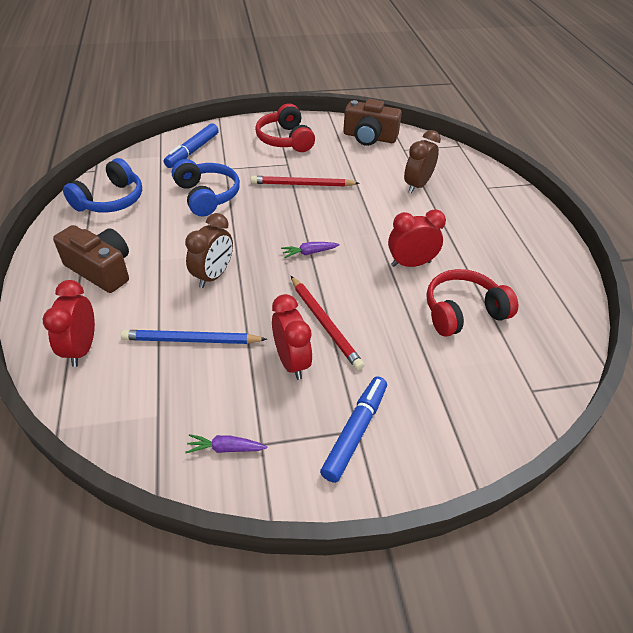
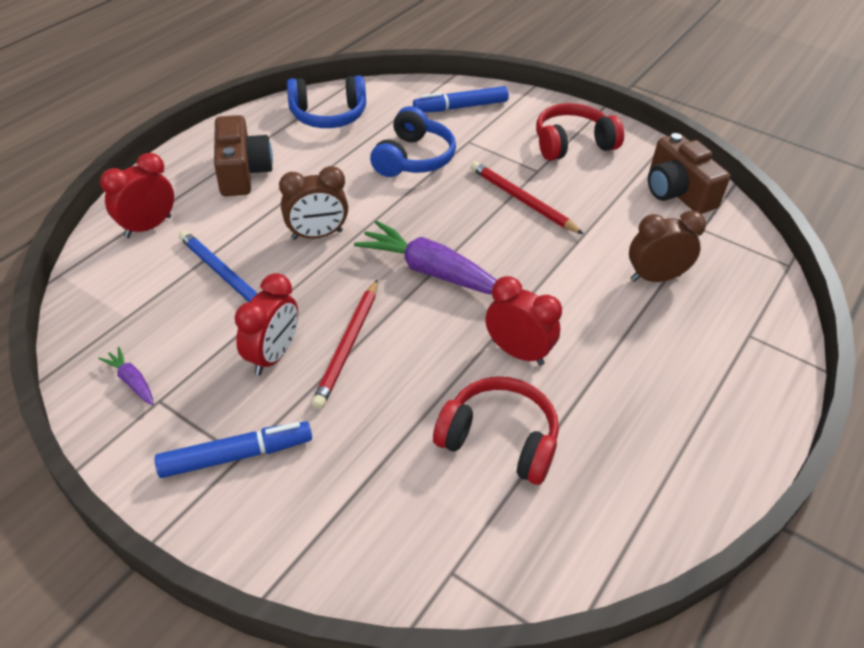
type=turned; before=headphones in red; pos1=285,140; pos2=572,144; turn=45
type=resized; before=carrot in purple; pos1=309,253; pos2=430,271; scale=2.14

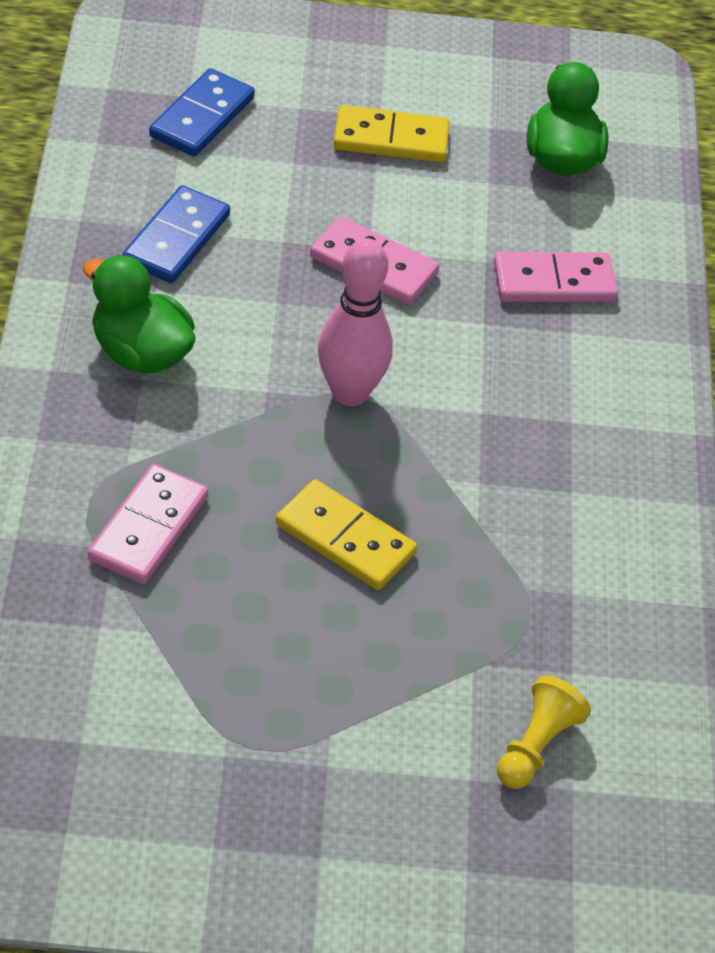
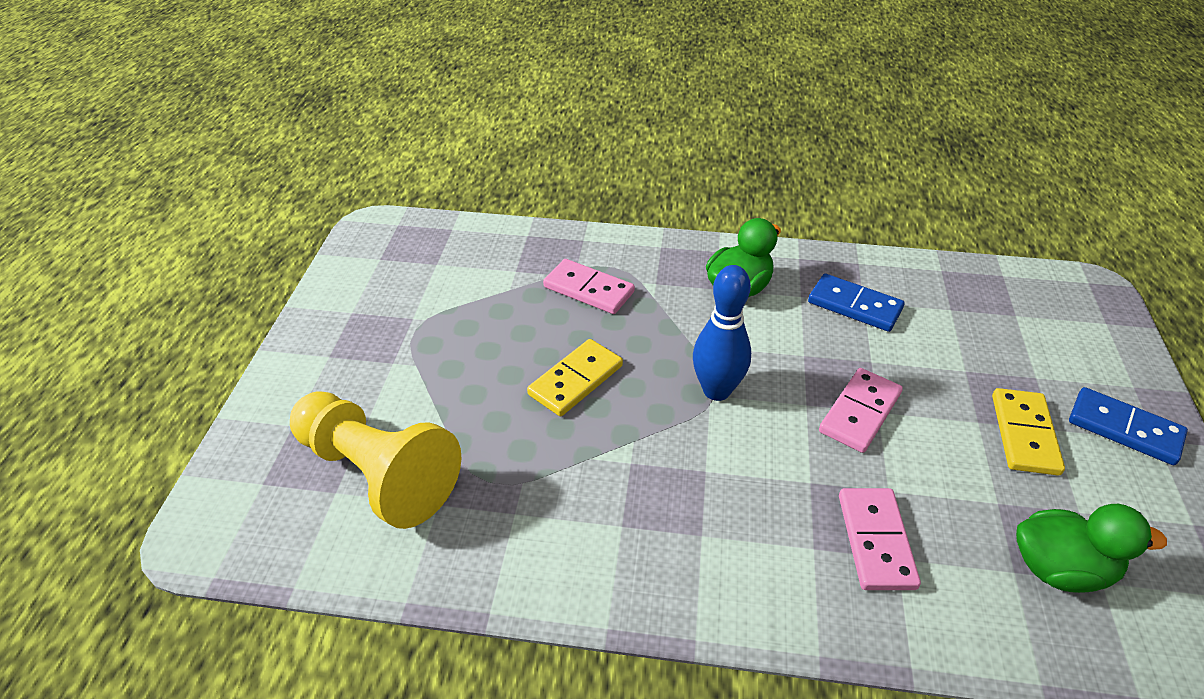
type=moved; before=domino in blue; pos1=202,117; pos2=1124,429
type=recoloured; before=bowling pin in pink; after=bowling pin in blue; pos1=350,393; pos2=716,390
type=resized; before=pawn in yellow; pos1=536,746; pos2=377,473; scale=2.15

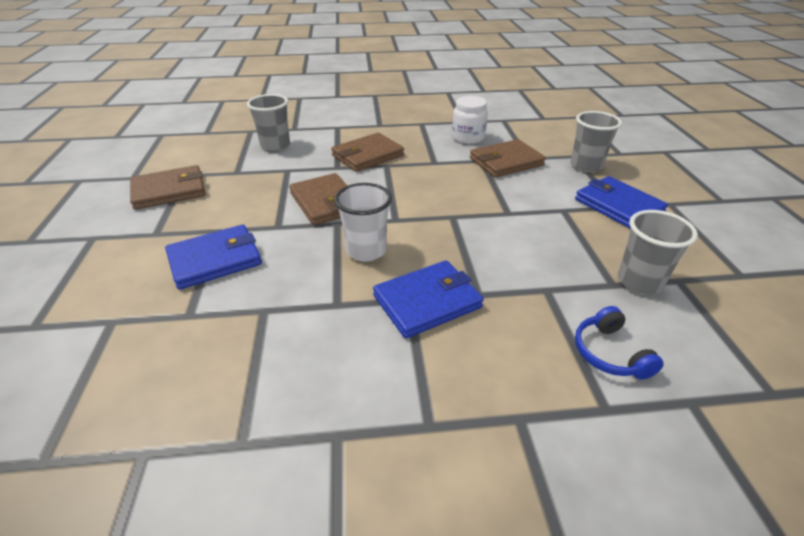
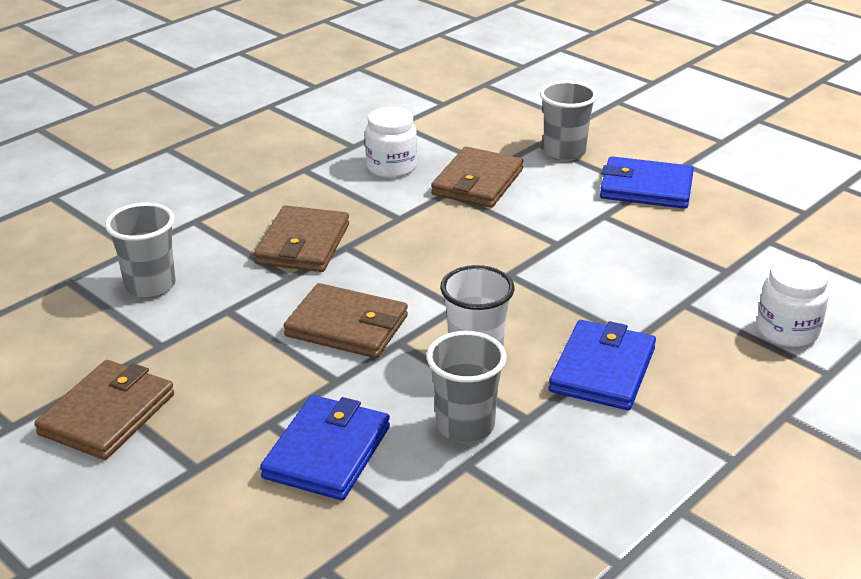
type=moved; before=cup in grey; pos1=639,282; pos2=465,426
type=replaced; before=headphones in blue; after=jar in white; pos1=610,353; pos2=787,331

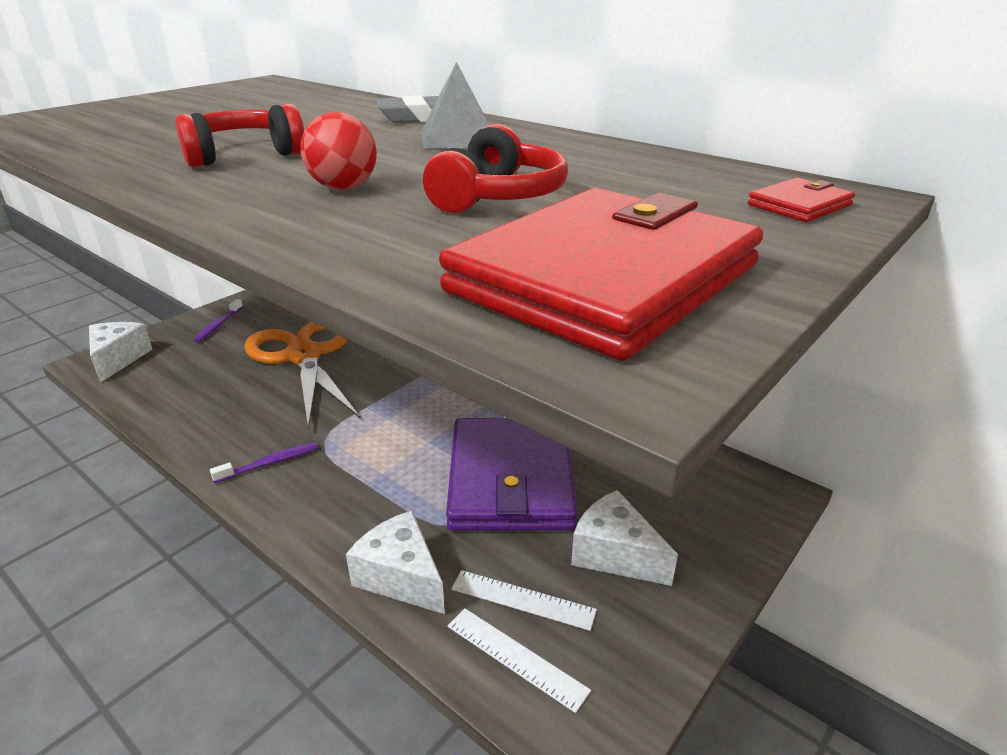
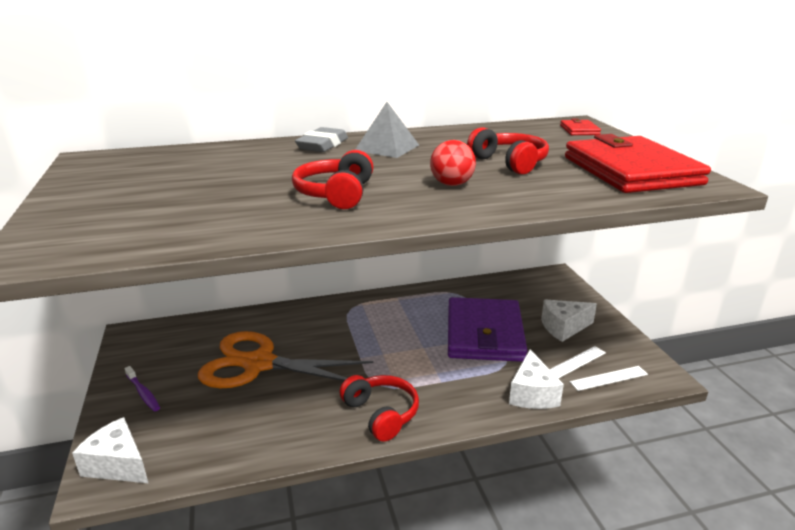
type=turned; before=wallet in purple; pos1=510,479; pos2=484,334; turn=60
type=replaced; before=toothbrush in purple; after=headphones in red; pos1=269,463; pos2=381,414
type=turned; before=cheese in white; pos1=401,577; pos2=532,394; turn=-75

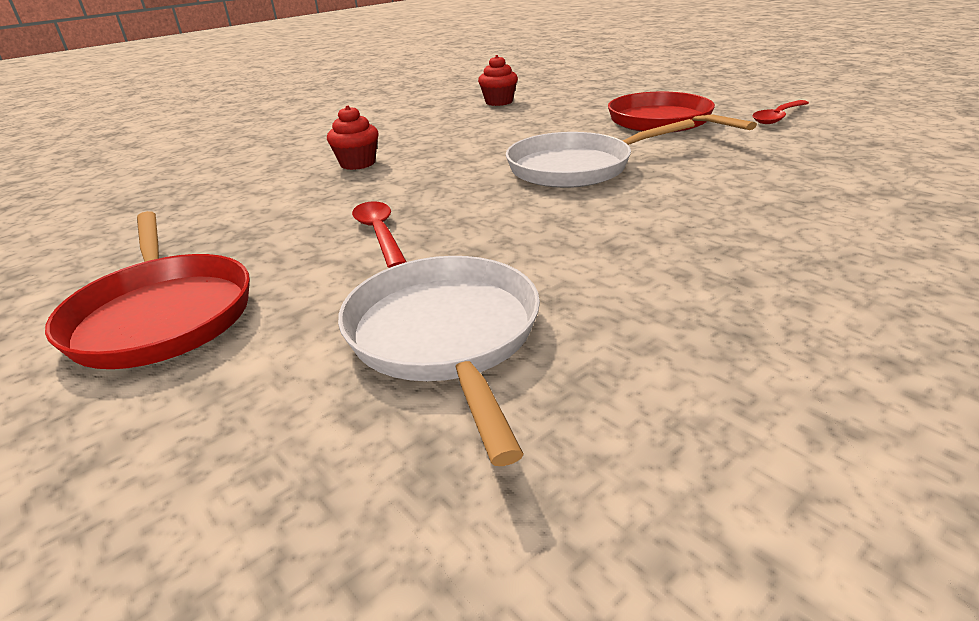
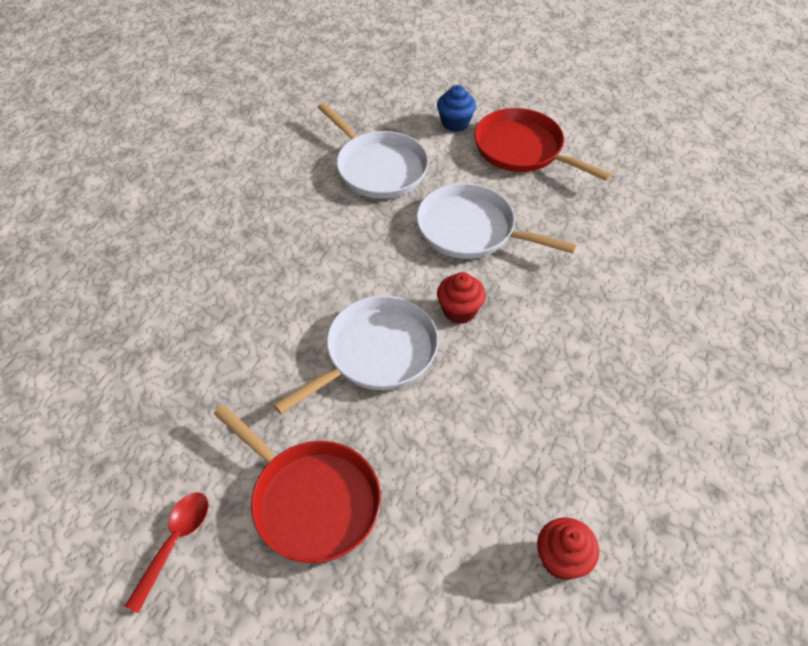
type=moved; before=cupcake in red; pos1=358,163; pos2=459,311
type=replaced; before=spoon in red; after=pan in white; pos1=379,234; pos2=470,230
type=added; after=cupcake in blue; pos2=455,123

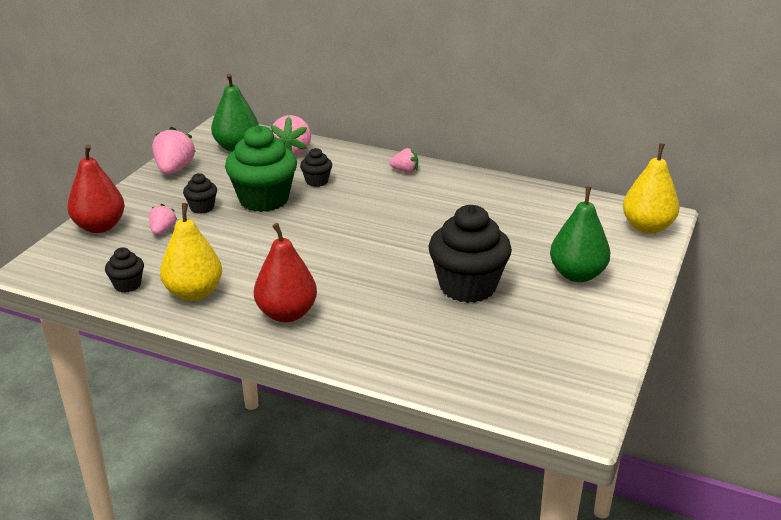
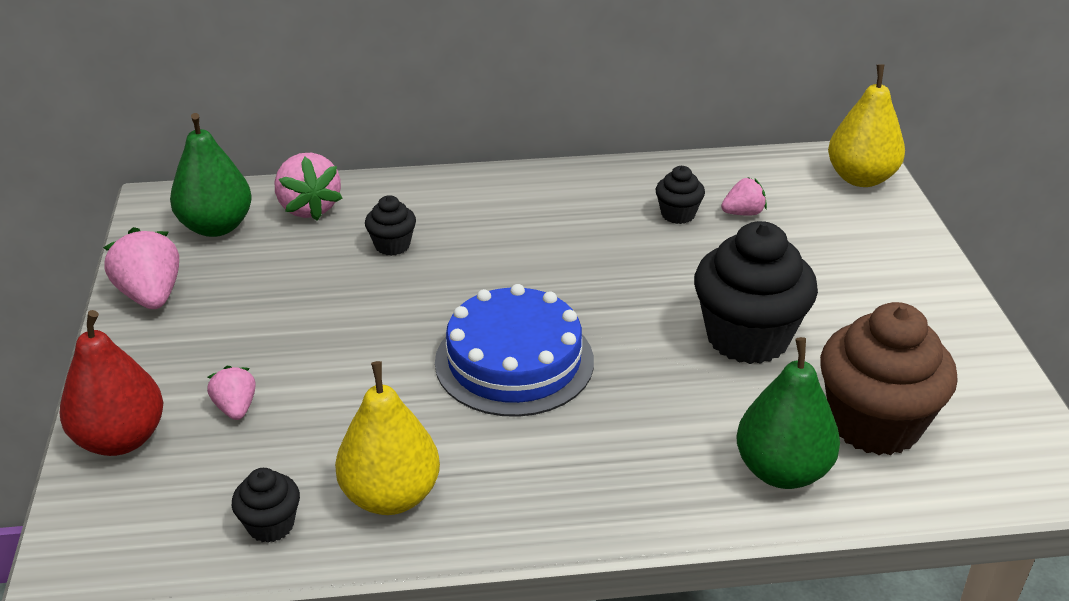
type=removed; before=cupcake in green; pos1=264,200
type=moved; before=strawberry in pink; pos1=405,171; pos2=743,213
type=moved; before=cupcake in black; pos1=202,207; pos2=678,214
type=moved; before=pear in green; pos1=577,275; pos2=782,471
type=removed; before=pear in red; pos1=286,314
type=added; after=cake in blue; pos2=514,361
type=added; after=cupcake in brown; pos2=874,424

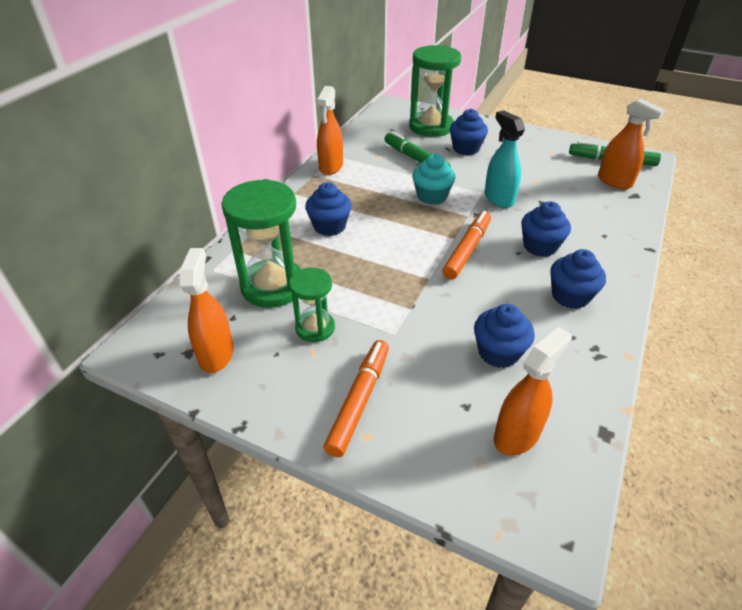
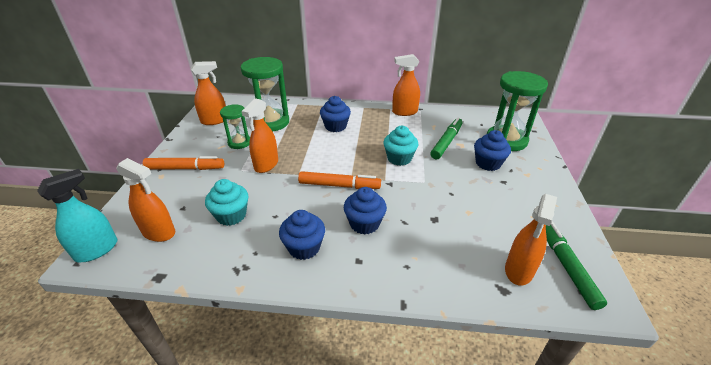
type=moved; before=spray bottle in turquoise; pos1=499,198; pos2=97,250
type=recoloured; before=cupcake in blue; after=cupcake in turquoise; pos1=498,352; pos2=231,215
type=added; after=spray bottle in orange; pos2=266,165

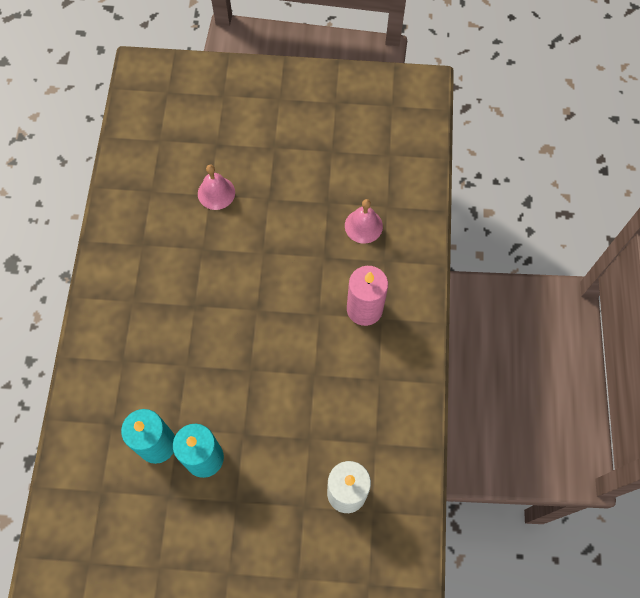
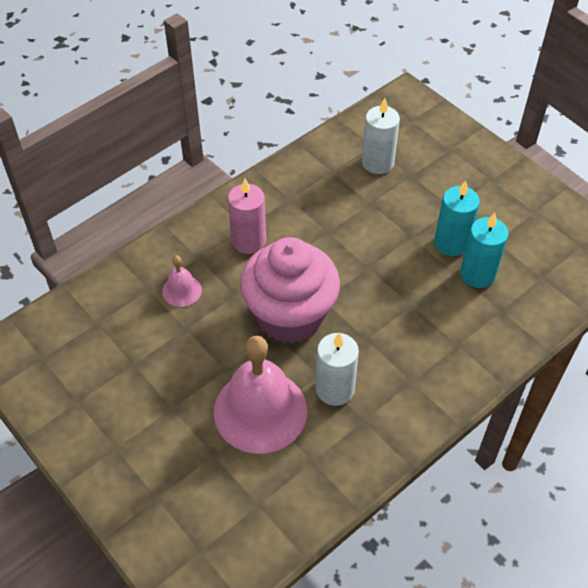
type=resized; before=bell in pink; pos1=216,193; pos2=260,411; scale=2.17
type=added; after=cupcake in pink; pos2=290,316
type=added; after=candle in white; pos2=335,389

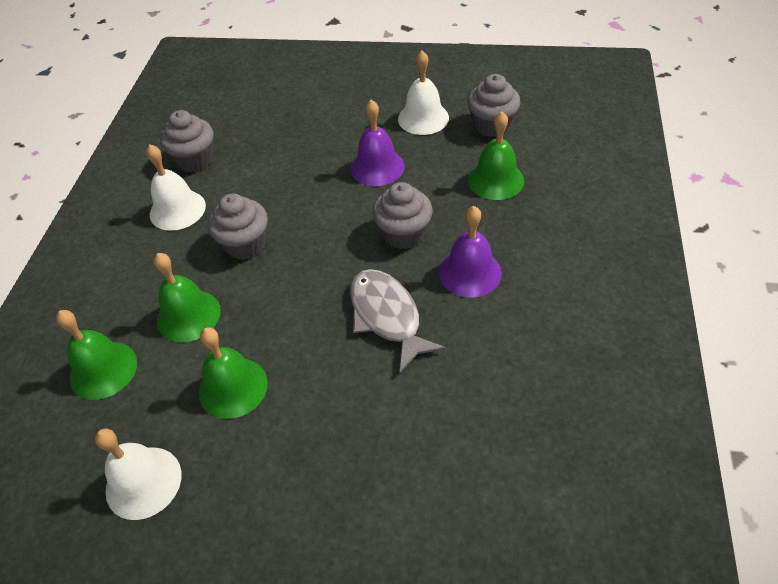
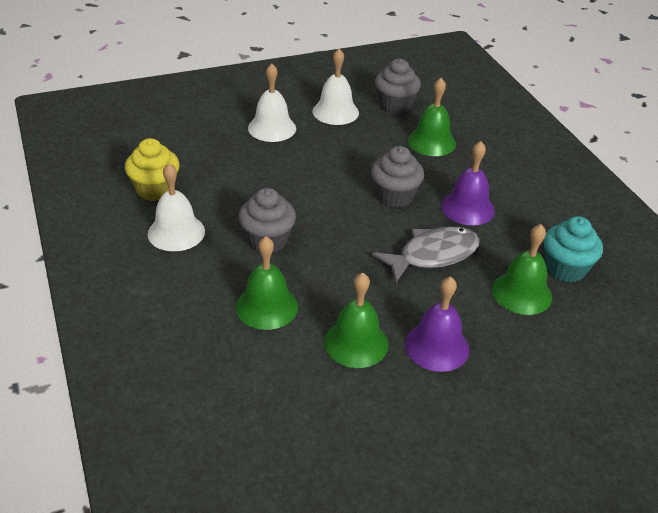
type=moved; before=bell in purple; pos1=377,167; pos2=437,346
type=recoloured; before=cupcake in grey; after=cupcake in yellow; pos1=195,160; pos2=155,190
type=turned; before=fish in grey; pos1=387,316; pos2=433,255; turn=120
type=moved; before=bell in green; pos1=103,370; pos2=521,293
type=moved; before=bell in white; pos1=143,482; pos2=272,128
type=added; after=cupcake in turquoise; pos2=565,269

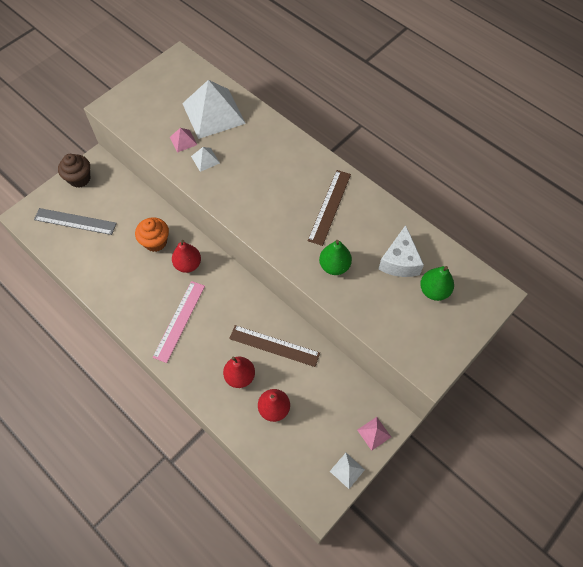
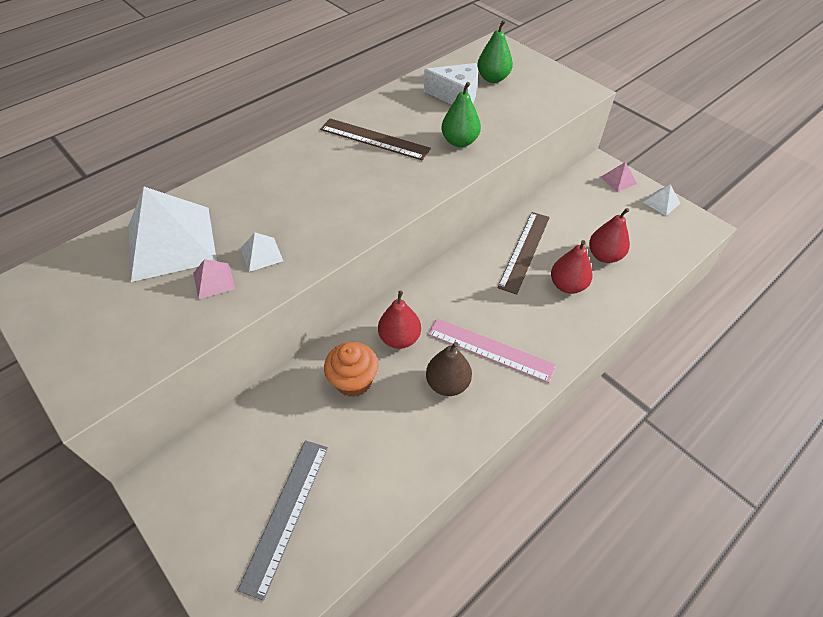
type=removed; before=cupcake in brown; pos1=79,179
type=added; after=pear in brown; pos2=447,383

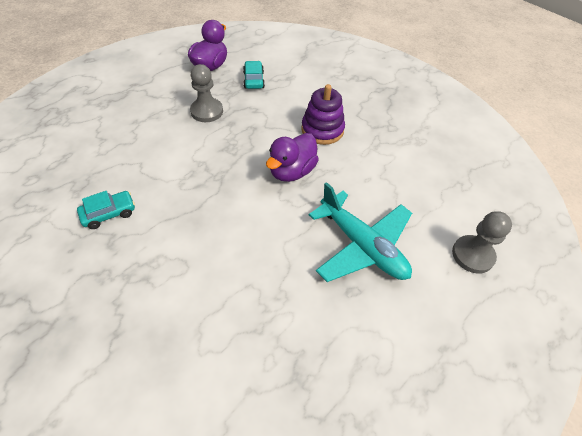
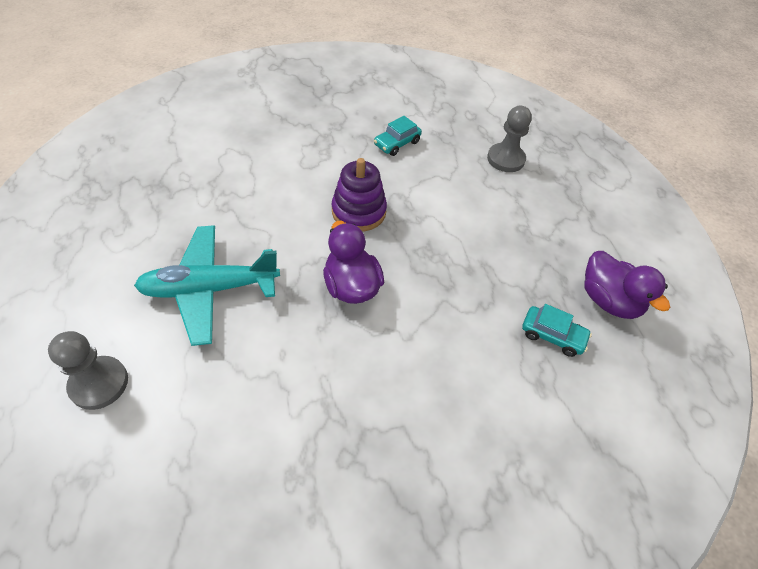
type=moved; before=pawn in grey; pos1=207,111; pos2=505,159
type=moved; before=stacking toy in purple; pos1=322,130; pos2=358,211
type=turned; before=car in turquoise; pos1=109,214; pos2=397,143; turn=45

